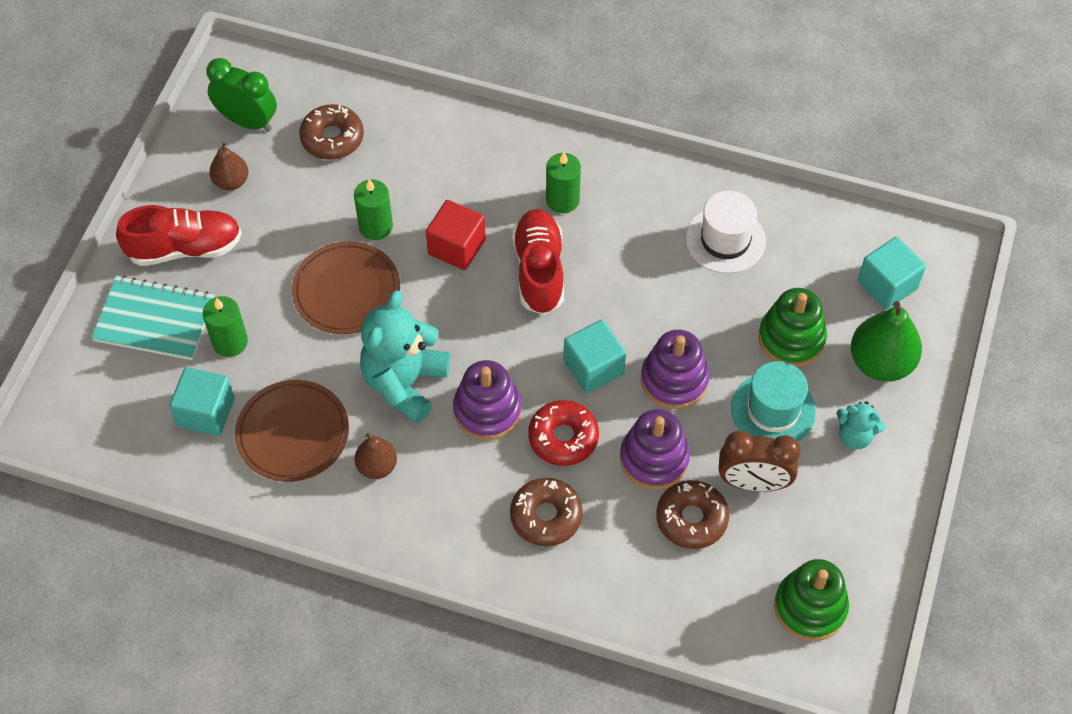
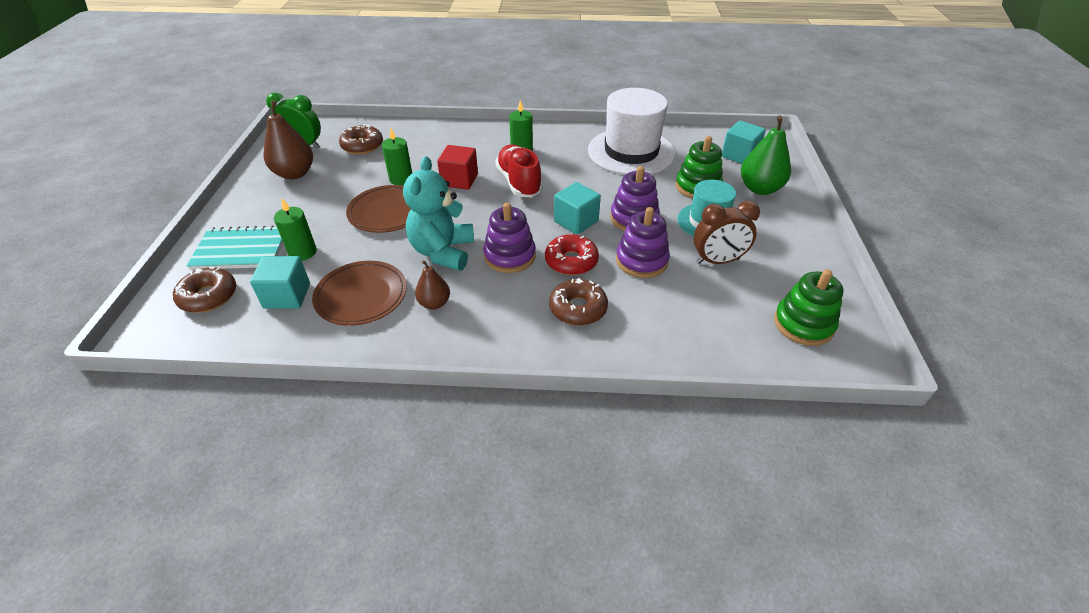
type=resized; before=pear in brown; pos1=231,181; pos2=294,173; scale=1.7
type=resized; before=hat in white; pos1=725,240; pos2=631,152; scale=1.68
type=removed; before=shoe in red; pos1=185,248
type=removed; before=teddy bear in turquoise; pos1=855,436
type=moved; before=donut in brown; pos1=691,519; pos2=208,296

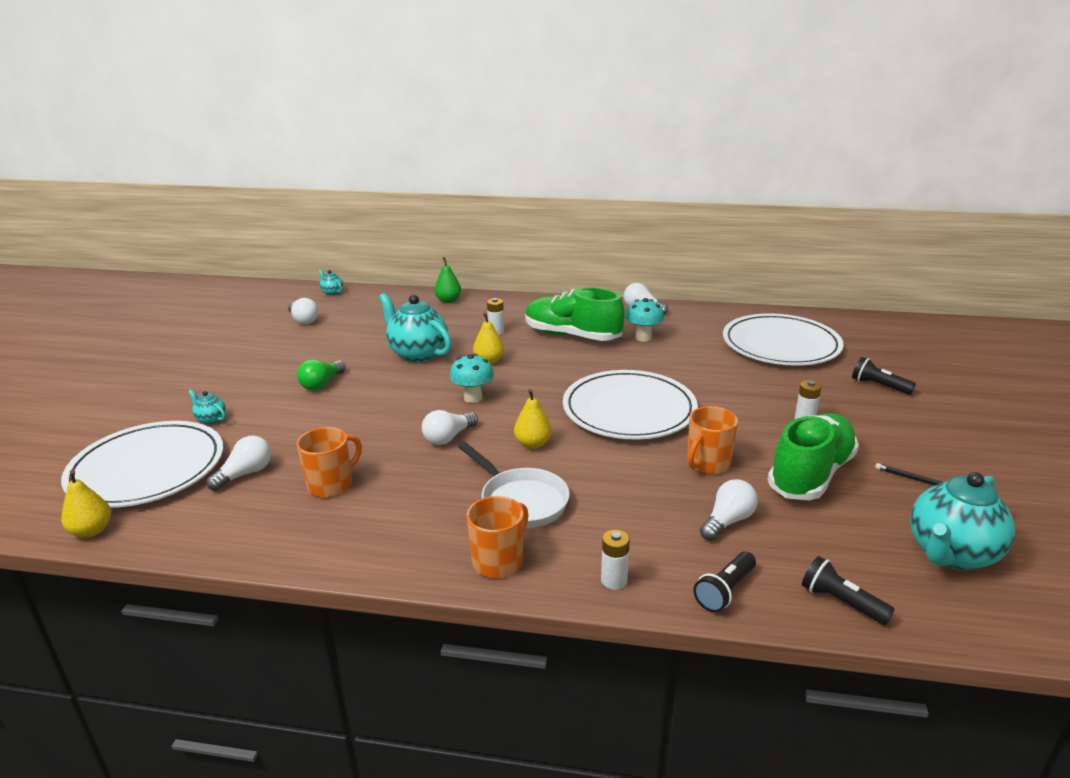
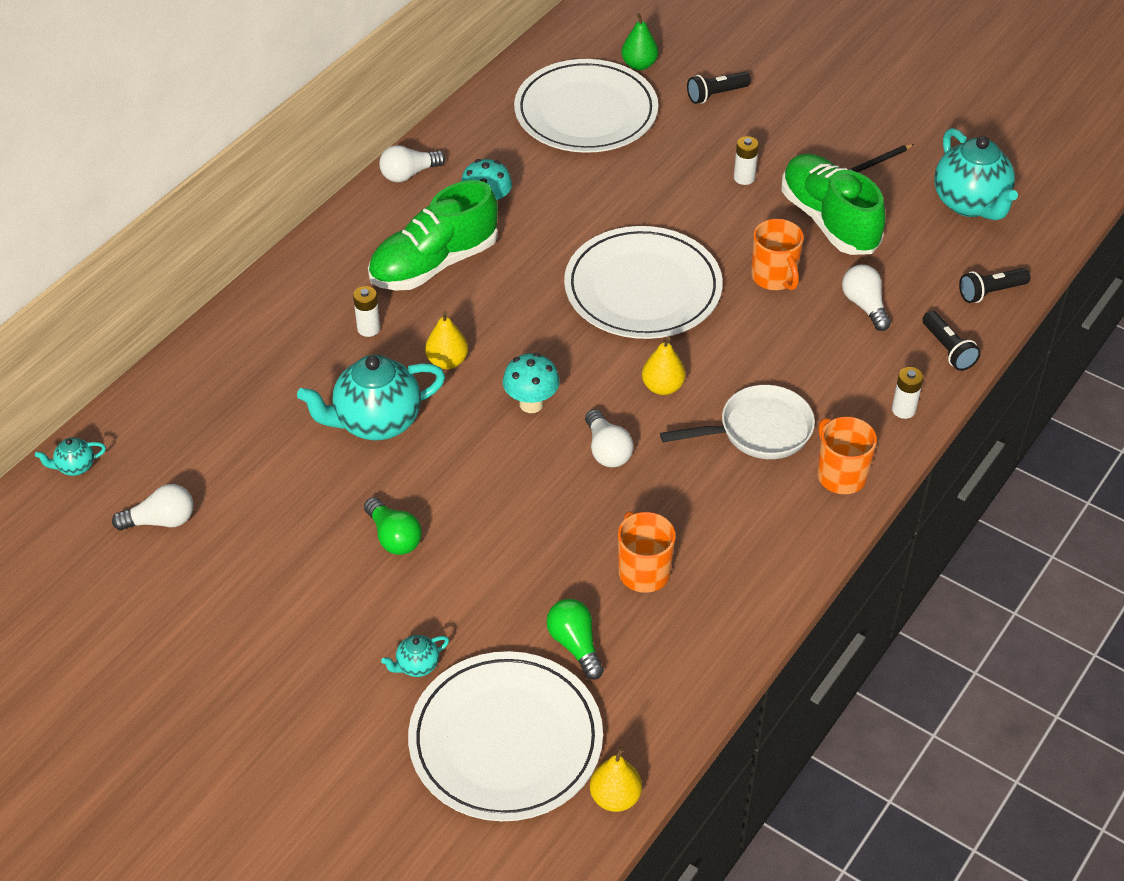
type=moved; before=pear in green; pos1=448,300; pos2=639,65
type=recoloured; before=light bulb in white; after=light bulb in green; pos1=245,474; pos2=575,645

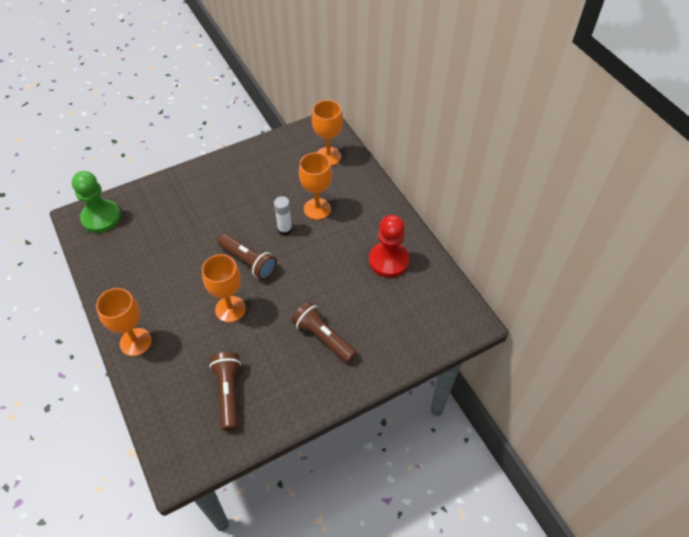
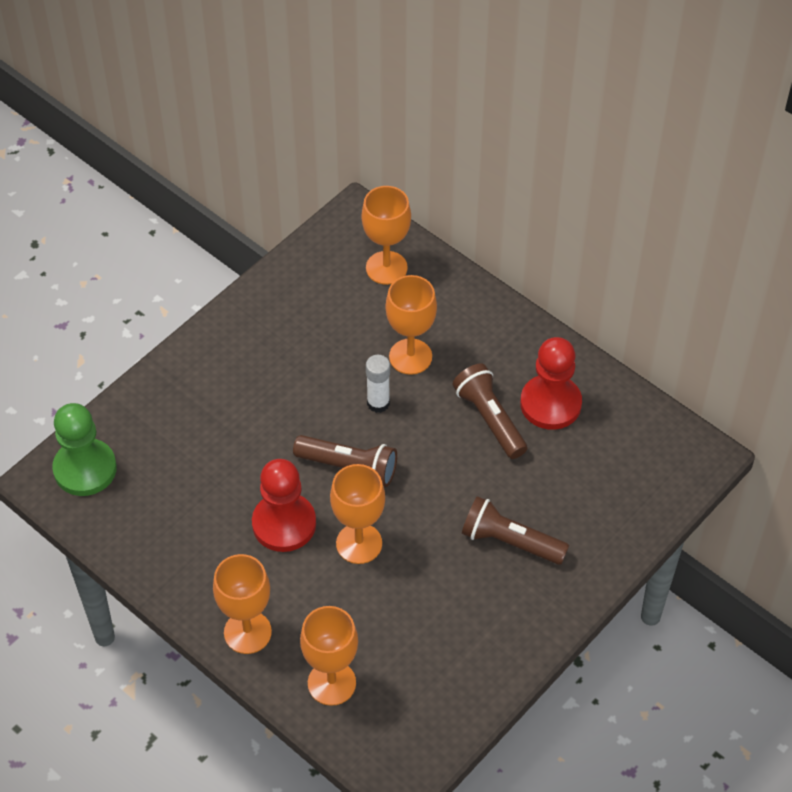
type=moved; before=flashlight in brown; pos1=229,393; pos2=490,419
type=added; after=pawn in red; pos2=284,524
type=added; after=goblet in orange; pos2=331,683

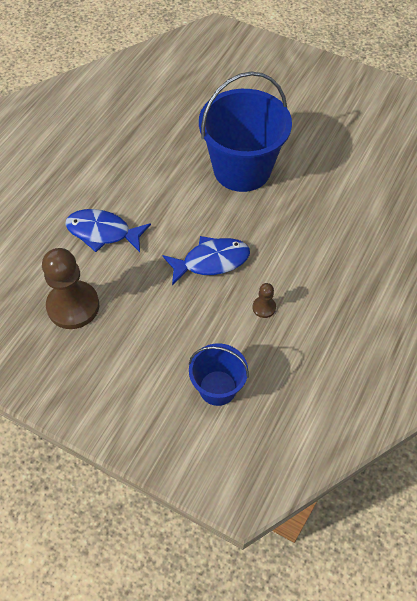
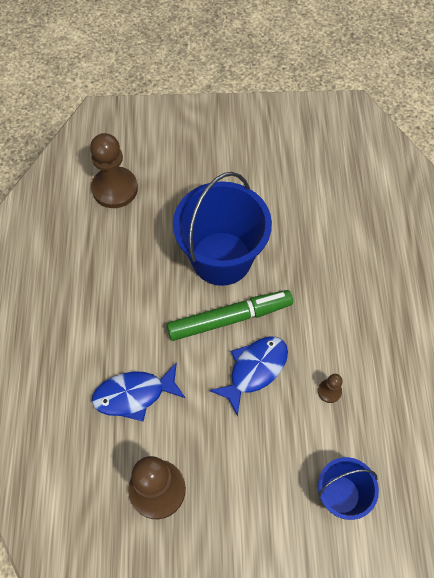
type=added; after=pawn in brown; pos2=115,189
type=added; after=marker in green; pos2=229,318

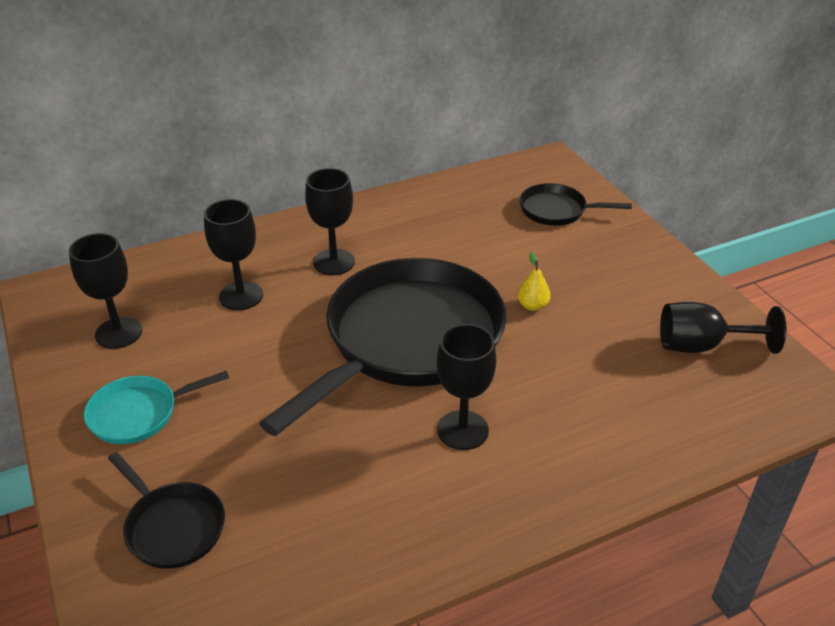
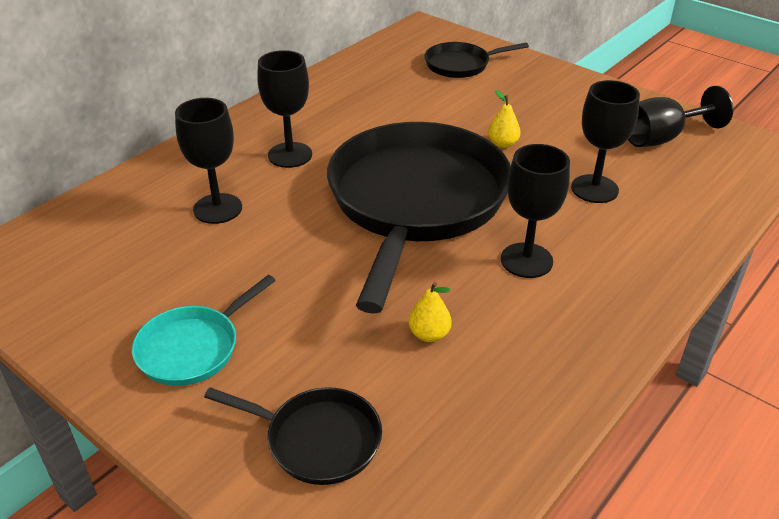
type=moved; before=goblet in black; pos1=118,333; pos2=594,189
type=added; after=pear in yellow; pos2=429,334

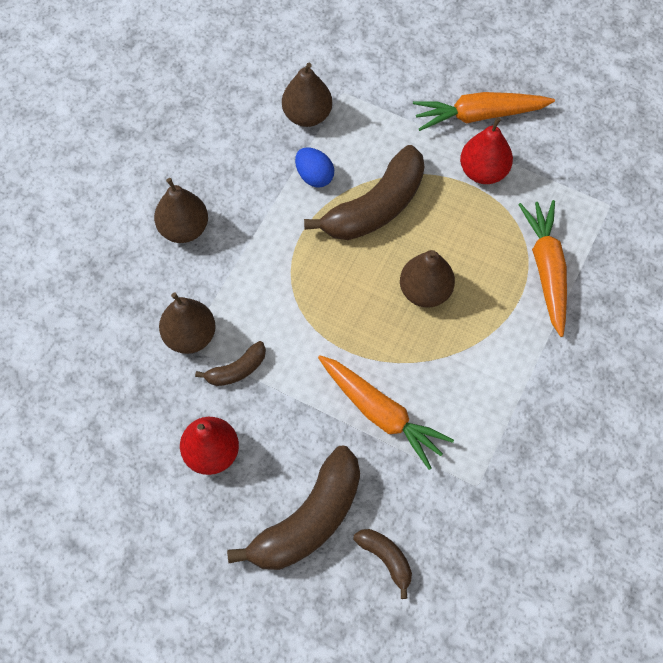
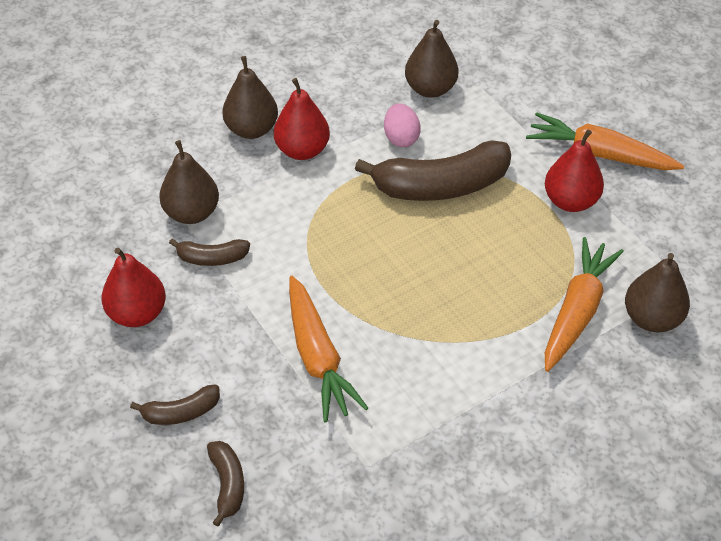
type=recoloured; before=egg in blue; after=egg in pink; pos1=314,176; pos2=401,138
type=moved; before=pear in brown; pos1=425,291; pos2=651,318
type=resized; before=banana in brown; pos1=309,520; pos2=181,412; scale=0.49
type=added; after=pear in red; pos2=302,150

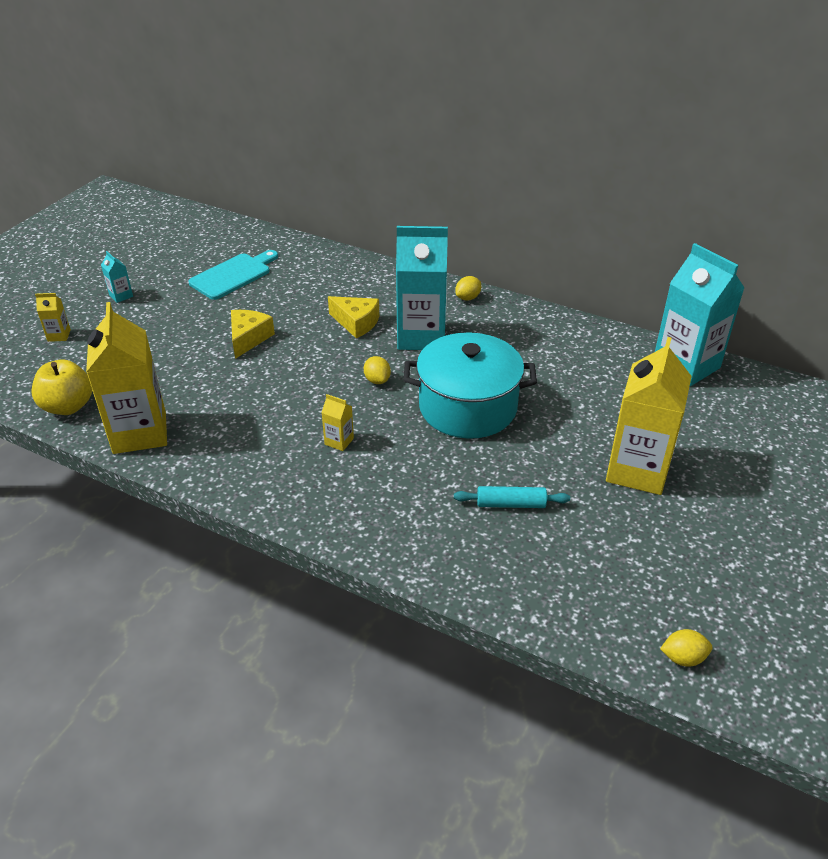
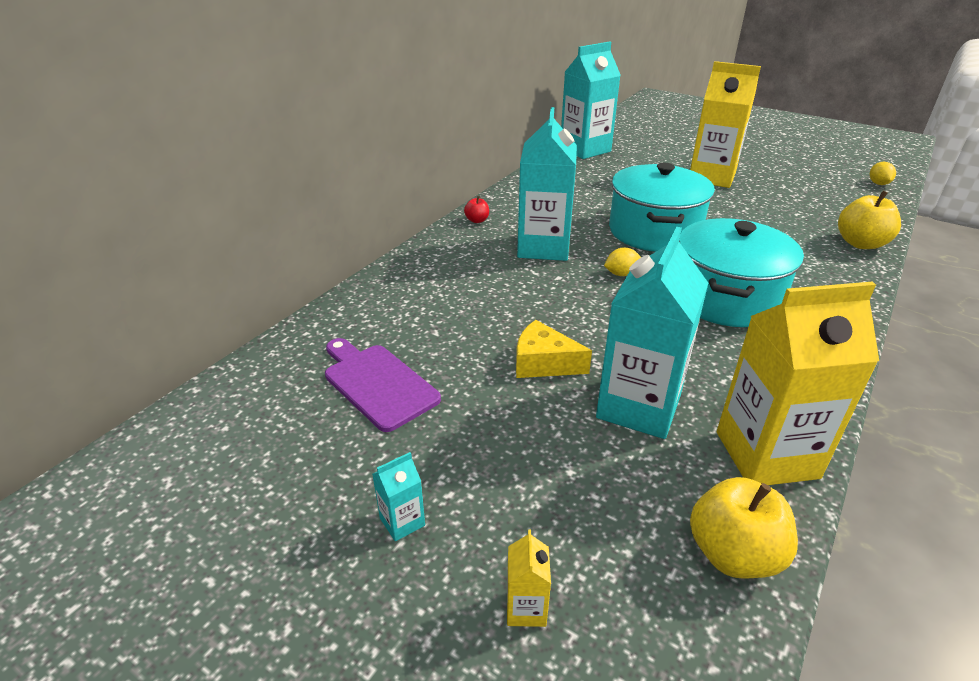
type=recoloured; before=cutting board in turquoise; after=cutting board in purple; pos1=233,275; pos2=378,383
type=replaced; before=lemon in yellow; after=apple in red; pos1=468,298; pos2=477,220
type=removed; before=cheese in yellow; pos1=356,323
type=replaced; before=carton in yellow; after=pot in turquoise; pos1=339,441; pos2=725,298
type=removed; before=rolling pin in turquoise; pos1=511,504
type=added; after=apple in yellow; pos2=860,243
type=added; after=carton in turquoise; pos2=638,407

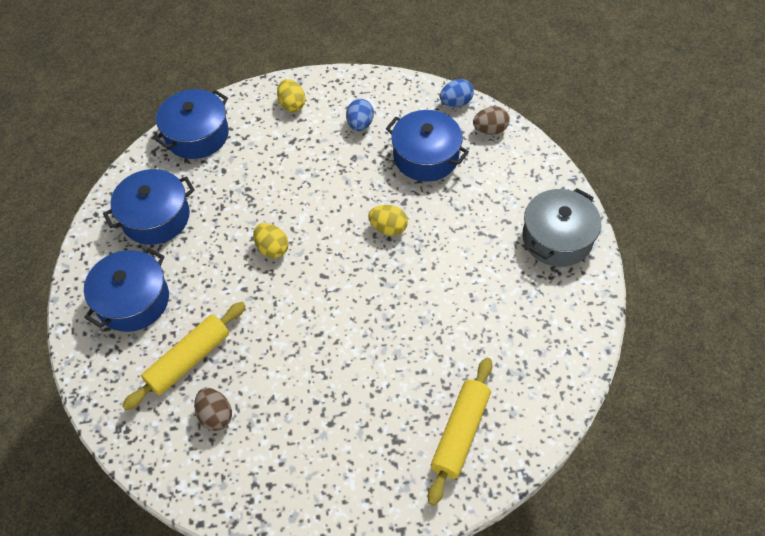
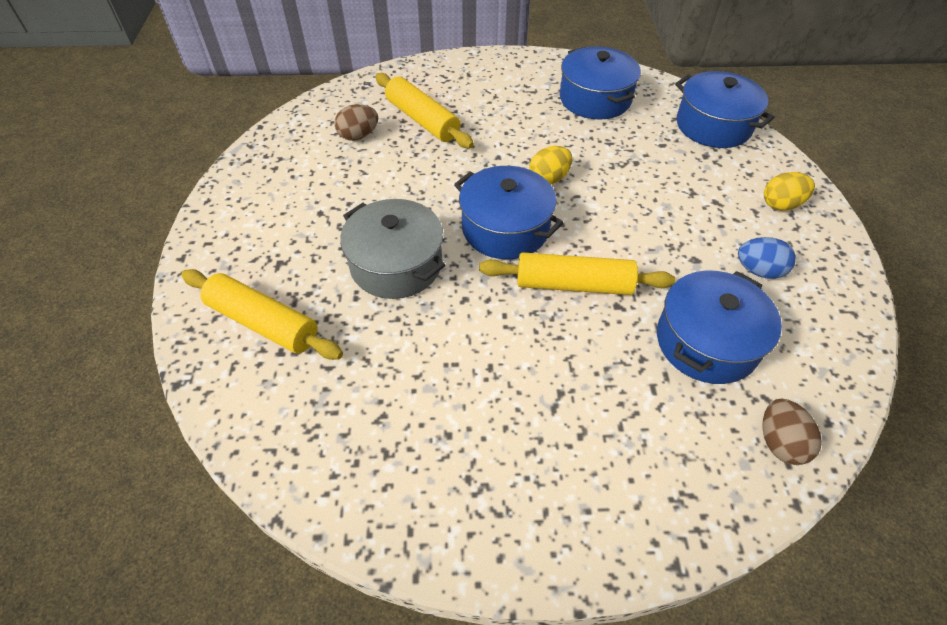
type=removed; before=egg in blue; pos1=456,103
type=moved; before=pot in grey; pos1=557,238; pos2=396,264
type=replaced; before=egg in yellow; after=rolling pin in yellow; pos1=388,228; pos2=573,285
type=moved; before=pot in blue; pos1=133,300; pos2=505,228

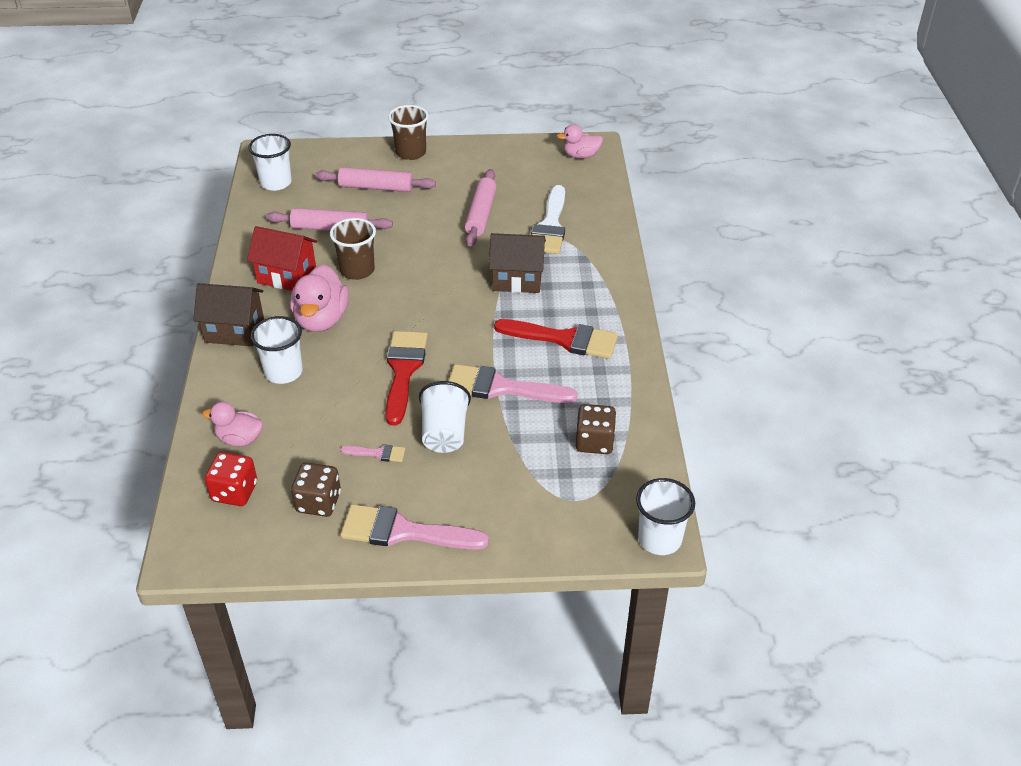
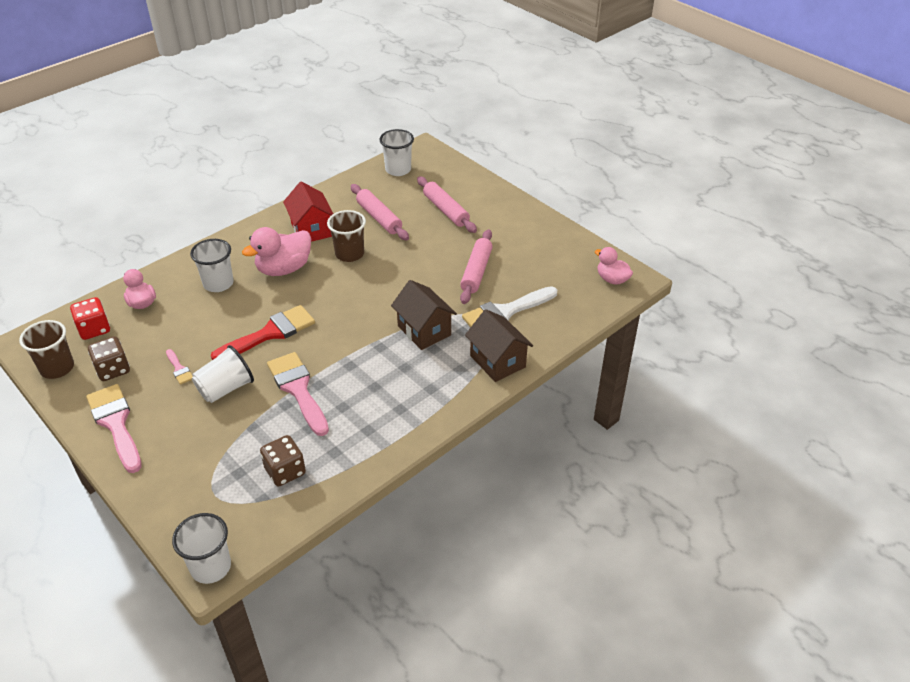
type=moved; before=cup in brown; pos1=411,153; pos2=57,368
type=turned; before=rolling pin in pink; pos1=481,214; pos2=476,272; turn=-45
type=moved; before=house in brown; pos1=234,330; pos2=497,361
type=removed; before=brush in red; pos1=564,339

